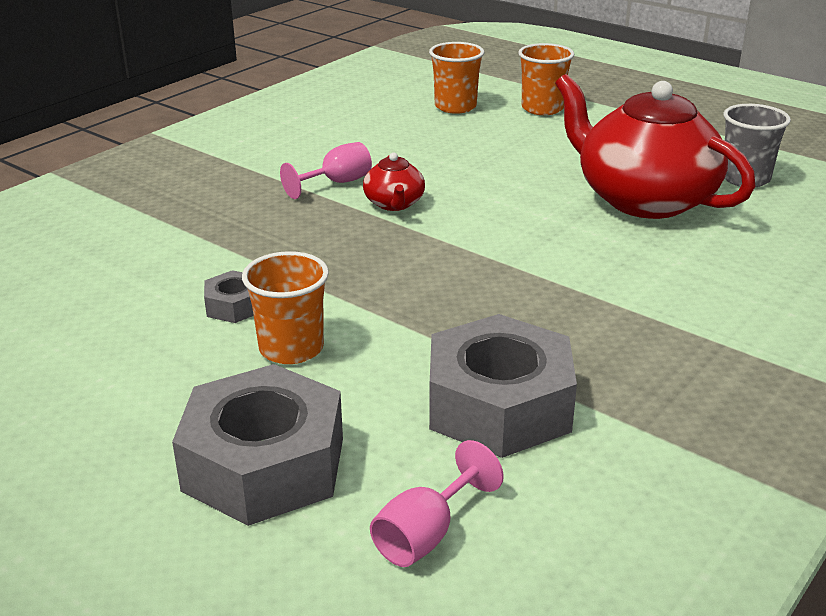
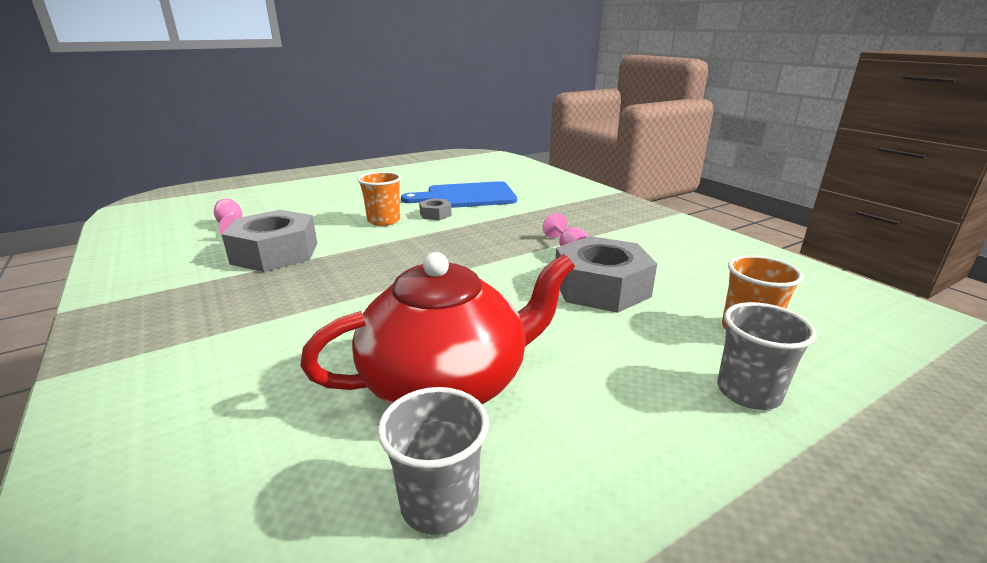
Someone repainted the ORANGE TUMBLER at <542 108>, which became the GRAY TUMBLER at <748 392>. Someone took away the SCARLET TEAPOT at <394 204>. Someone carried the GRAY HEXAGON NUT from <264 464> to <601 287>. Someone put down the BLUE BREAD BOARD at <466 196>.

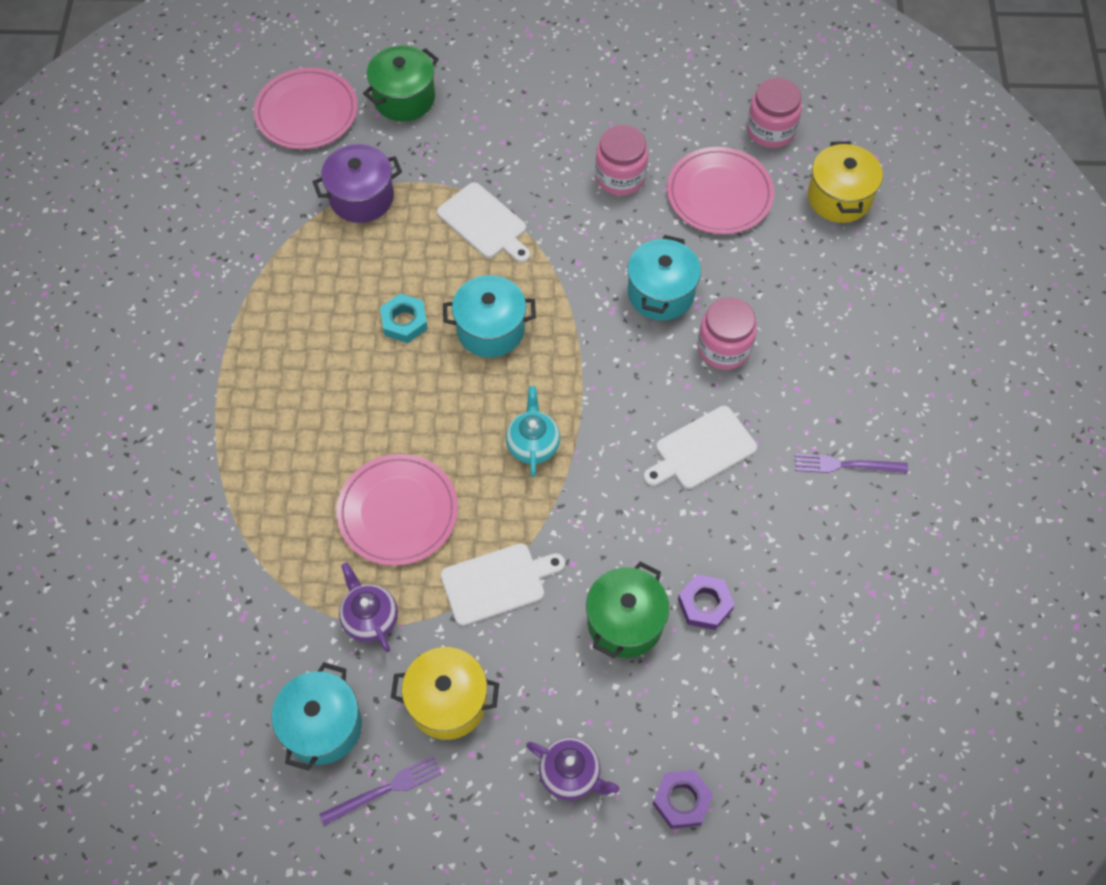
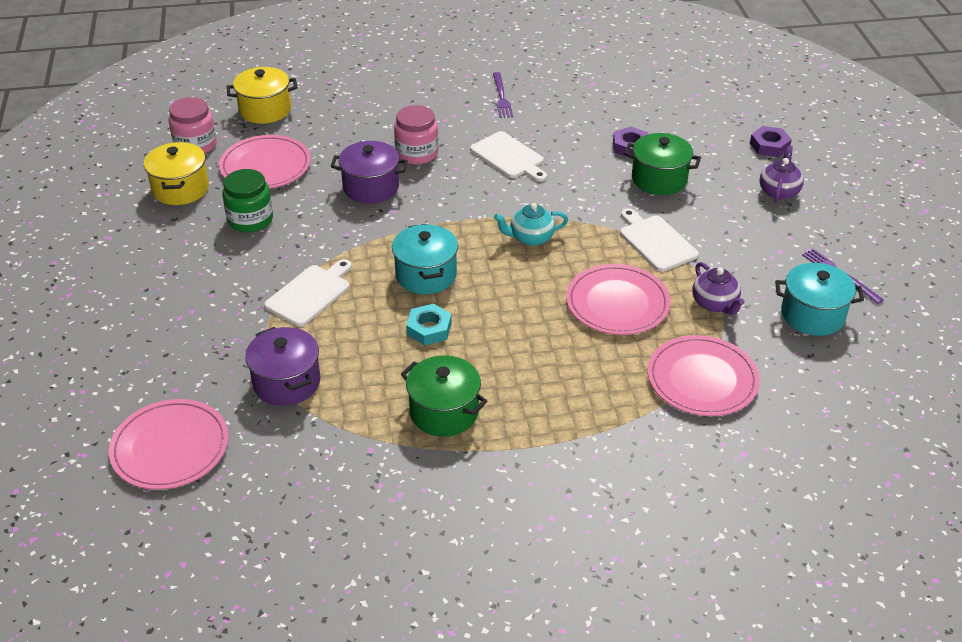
Someone carried the EMERALD POT from <404 98> to <444 412>. Someone repainted the ROSY PRESERVE JAR at <620 177>, which became the EMERALD PRESERVE JAR at <250 219>. Someone repainted the TEAL POT at <661 293>, which became the ROYAL PURPLE POT at <371 187>. Someone rotated the ROYAL PURPLE TEAPOT at <370 618> by 75 degrees counterclockwise. Someone carried the YELLOW POT from <448 702> to <180 189>. Someone put down the ROSY PLATE at <702 379>.

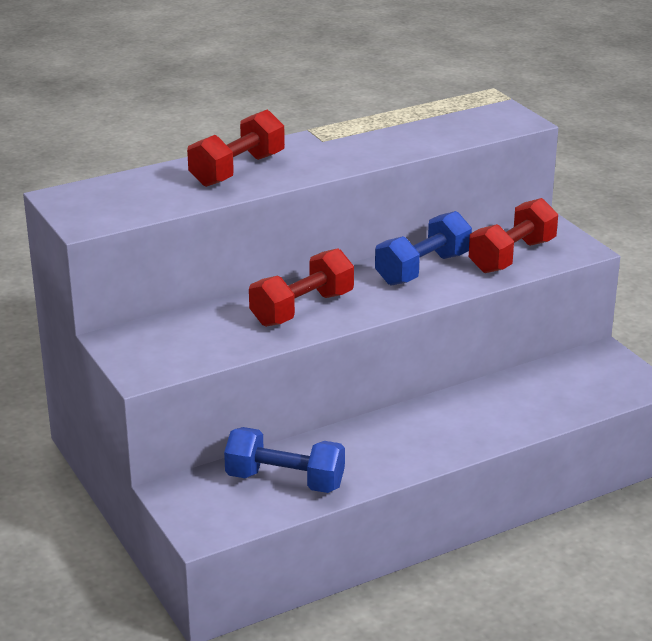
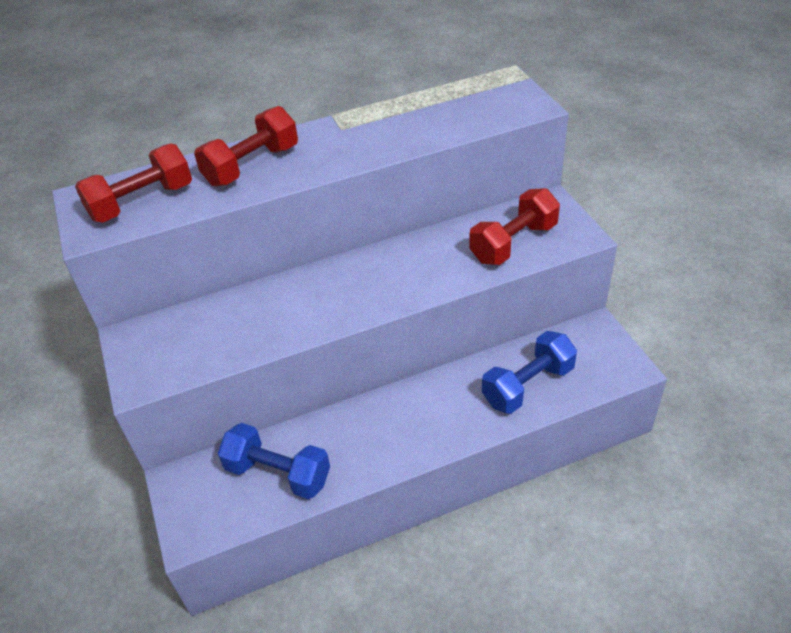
Someone carried the BLUE DUMBBELL from <422 269> to <528 385>. Someone carried the SCARLET DUMBBELL from <302 309> to <142 202>.

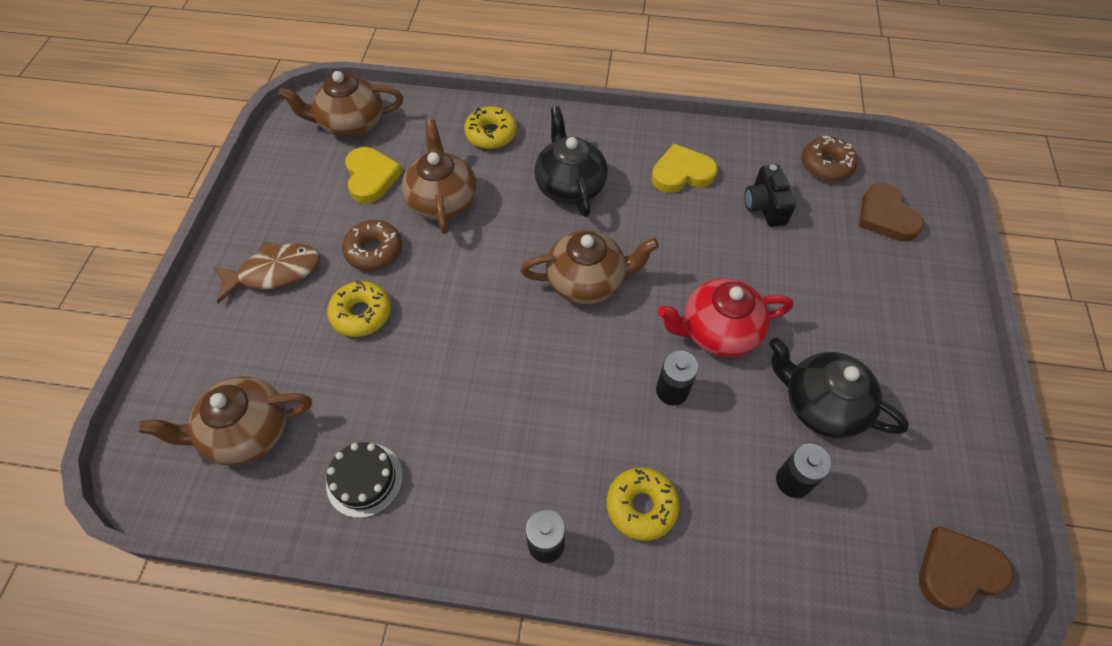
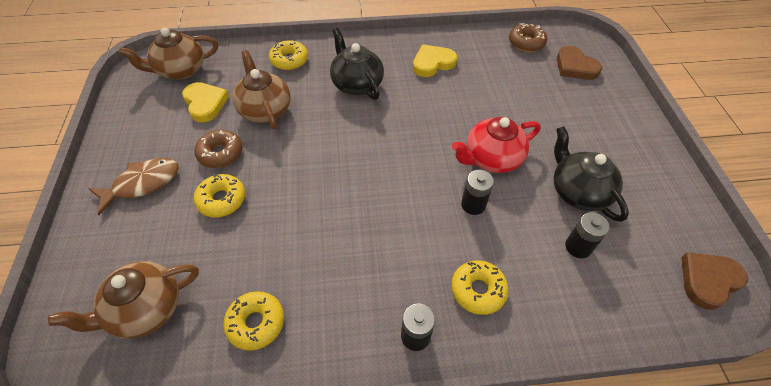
Someone took away the BLACK COMPACT CAMERA at <765 206>. Someone took away the BROWN TEAPOT at <587 281>. Someone rotated the BLACK TEAPOT at <821 404> by 45 degrees clockwise. Someone swapped the BLACK LAYER CAKE at <364 480> for the YELLOW DOUGHNUT at <256 323>.

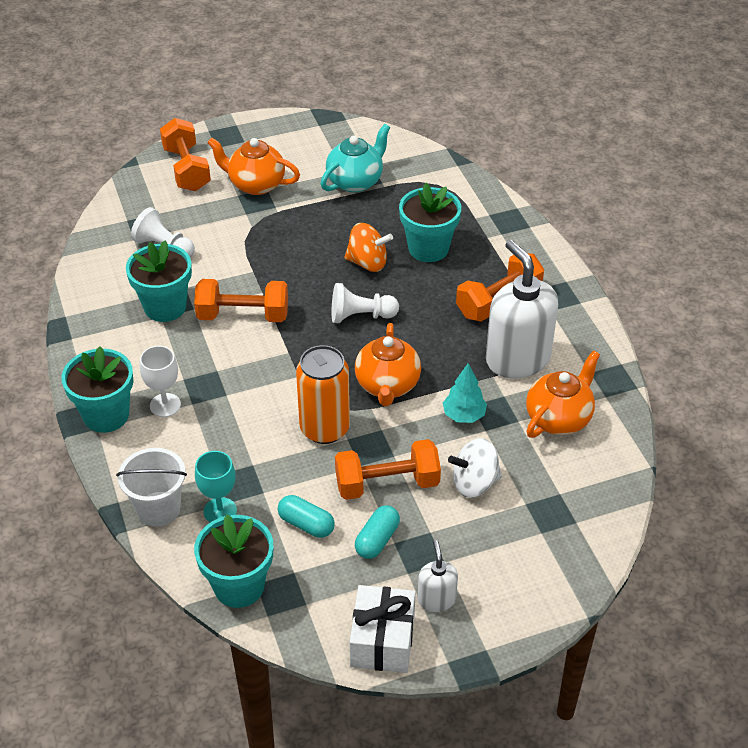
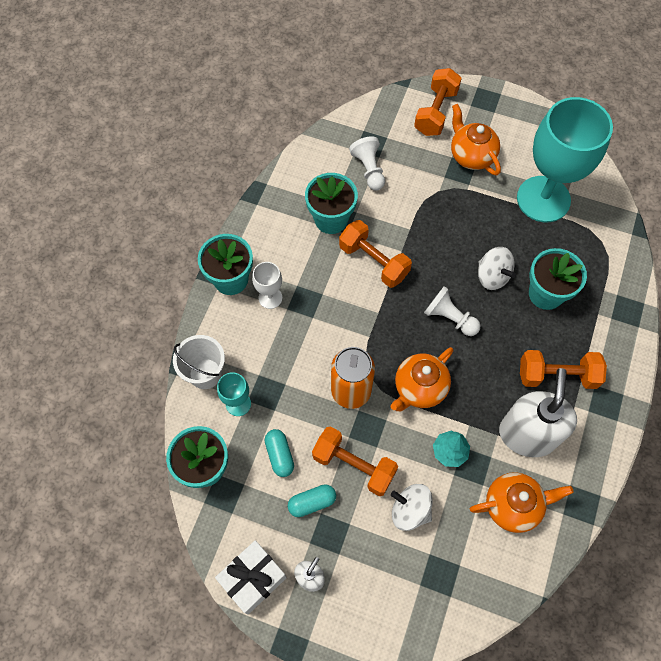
Someone swapped the TEAL TEAPOT at <355 181> for the TEAL WINE GLASS at <543 199>. Someone repainted the ORANGE SPINNING TOP at <368 263>, which became the SNOW-WHITE SPINNING TOP at <492 276>.

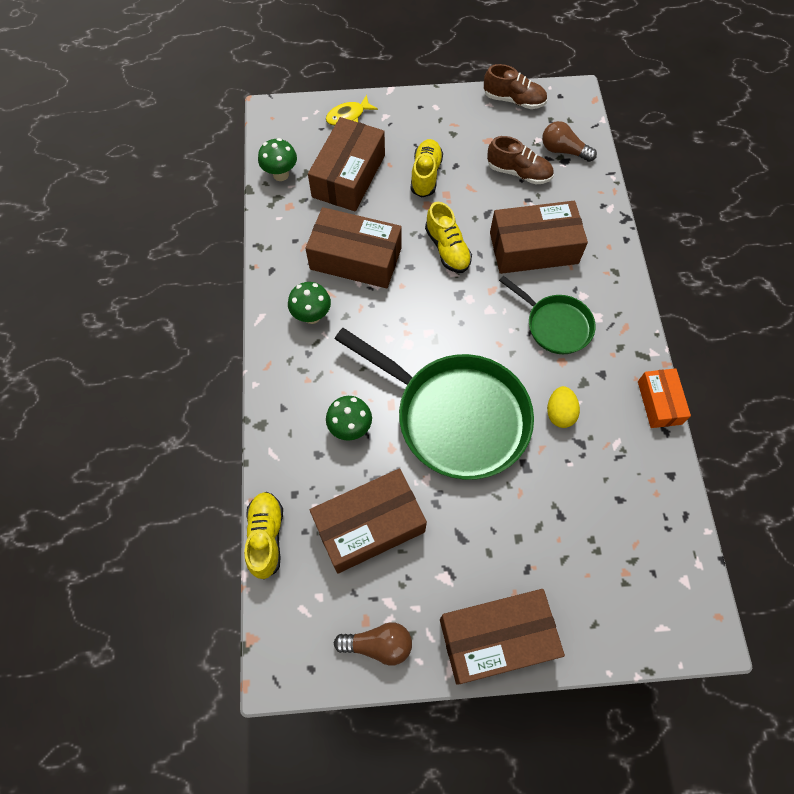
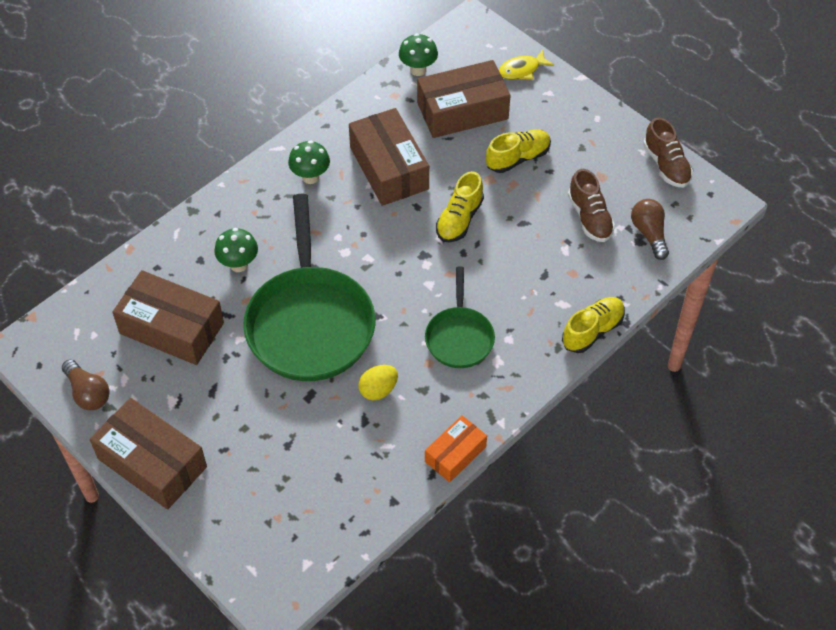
Someone rotated the YELLOW TOY FISH at <348 116> by 45 degrees counterclockwise. Someone took away the BROWN PARCEL at <533 248>. Someone carried the YELLOW SNEAKER from <266 537> to <592 331>.

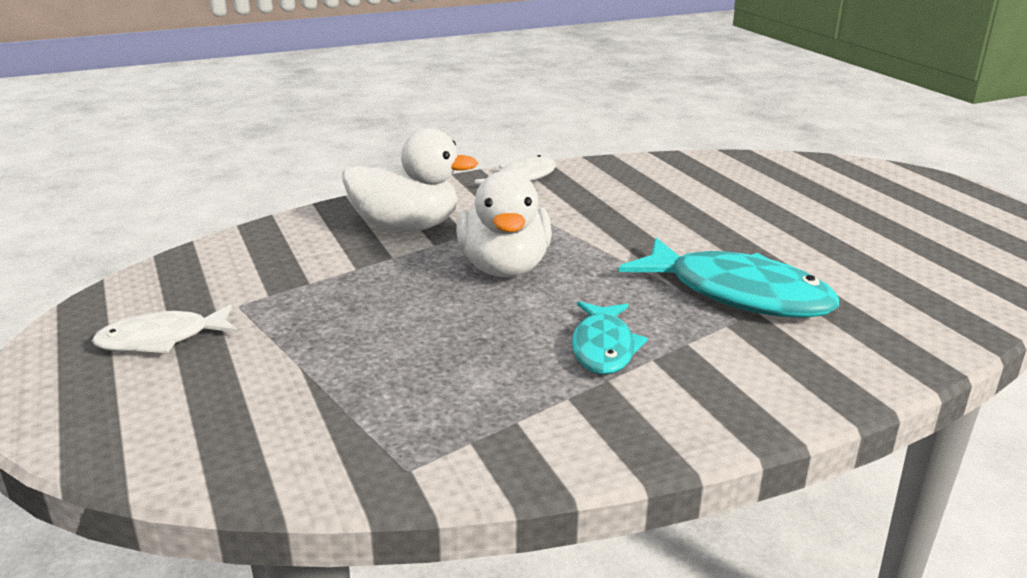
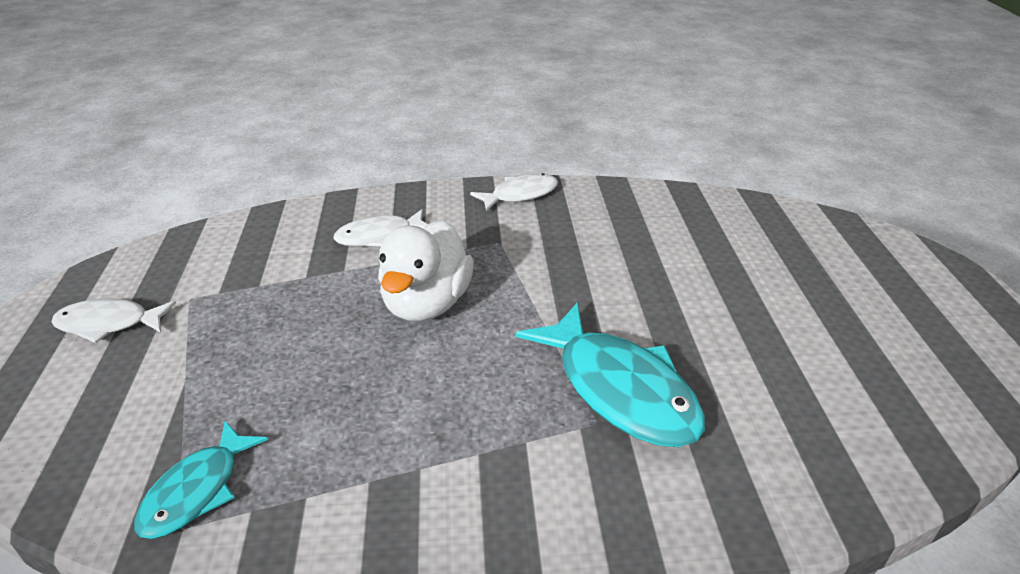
Someone swapped the SNOW-WHITE TOY DUCK at <406 227> for the SNOW-WHITE TOY FISH at <379 236>. Someone carried the TEAL TOY FISH from <603 348> to <197 490>.

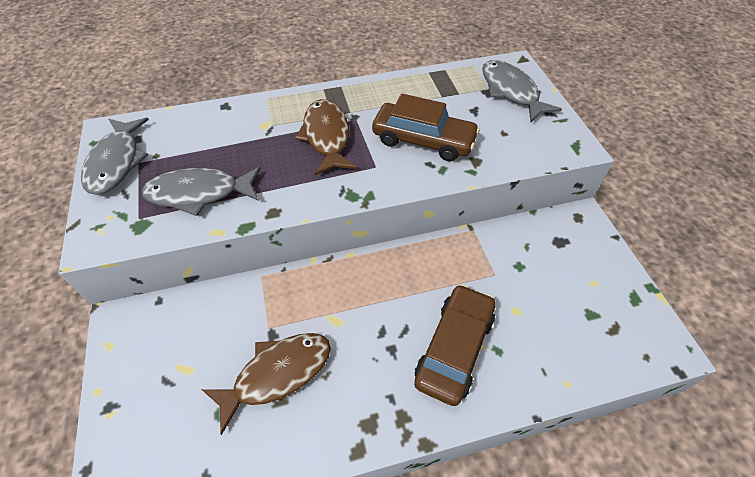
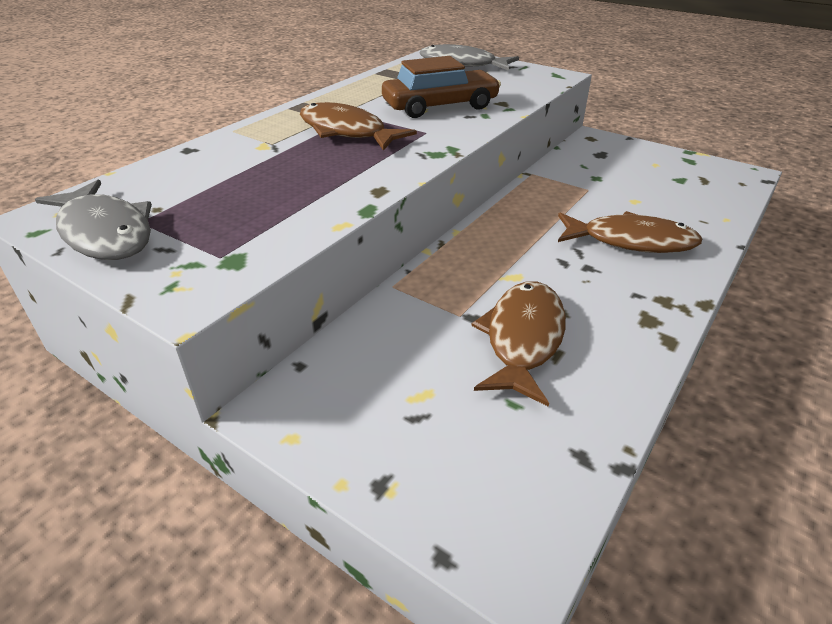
Someone took away the GRAY TOY FISH at <199 193>. Someone swapped the BROWN TOY CAR at <454 348> for the BROWN TOY FISH at <631 241>.

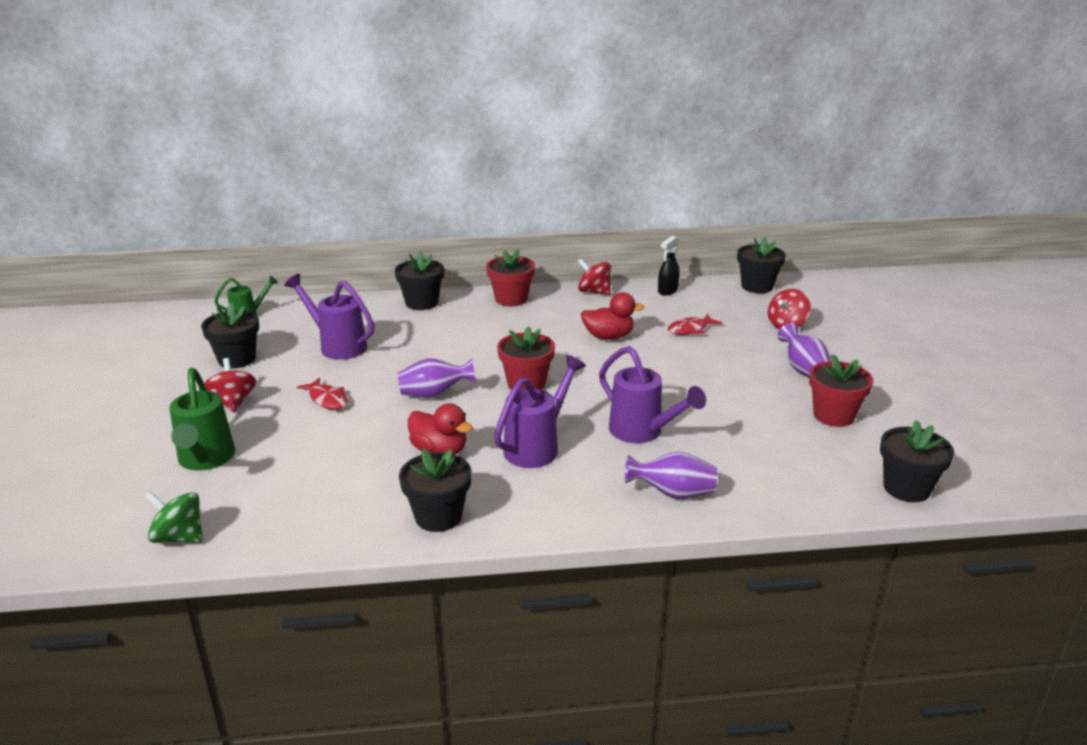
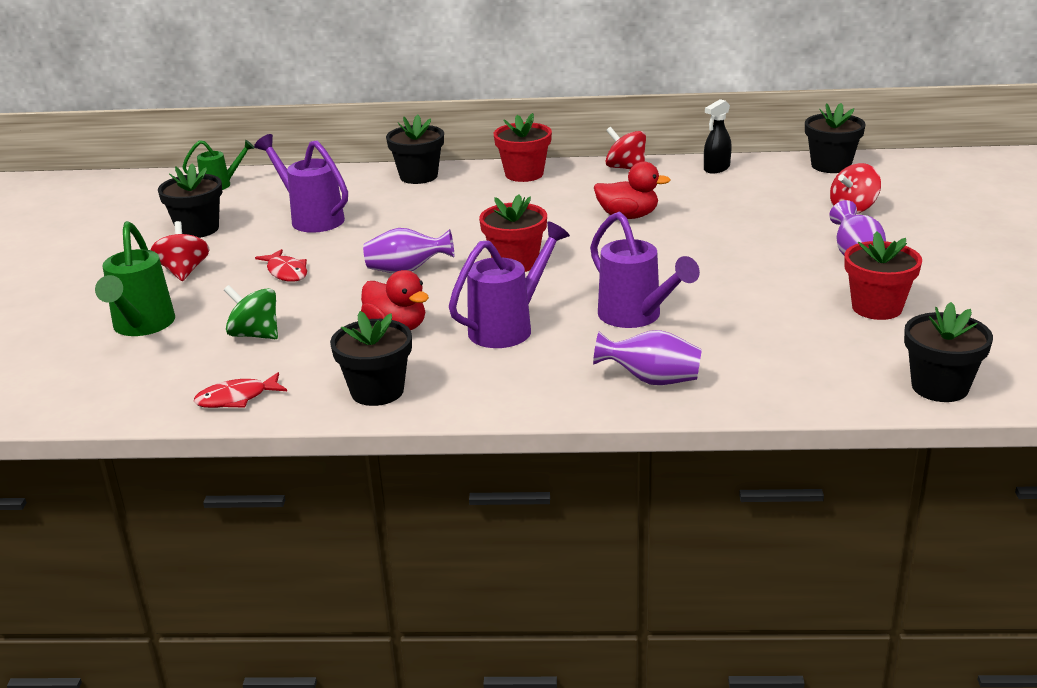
Someone carried the SCARLET TOY FISH from <690 329> to <236 398>. Someone carried the EMERALD SPINNING TOP from <179 537> to <255 335>.

